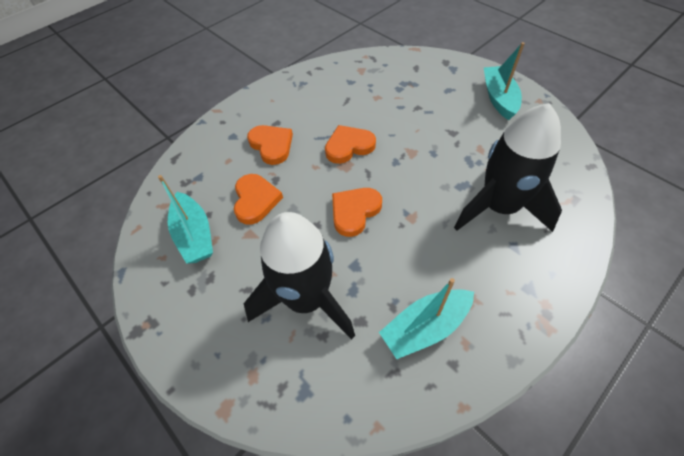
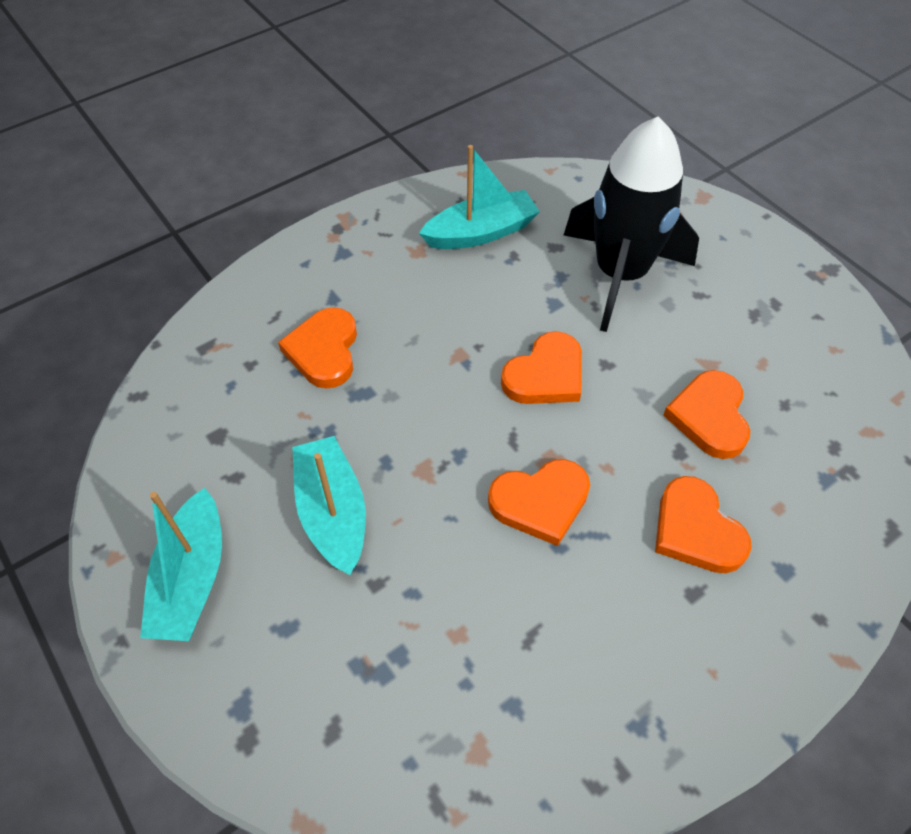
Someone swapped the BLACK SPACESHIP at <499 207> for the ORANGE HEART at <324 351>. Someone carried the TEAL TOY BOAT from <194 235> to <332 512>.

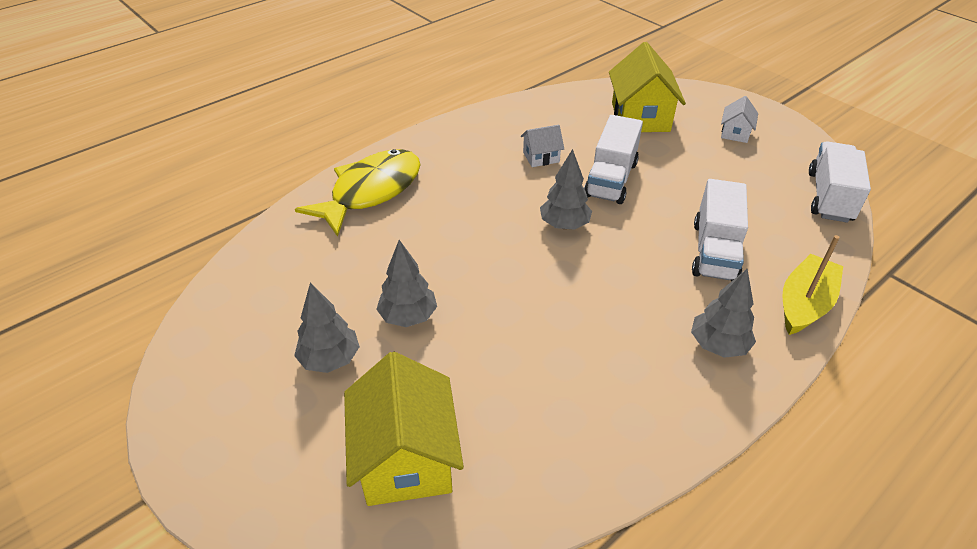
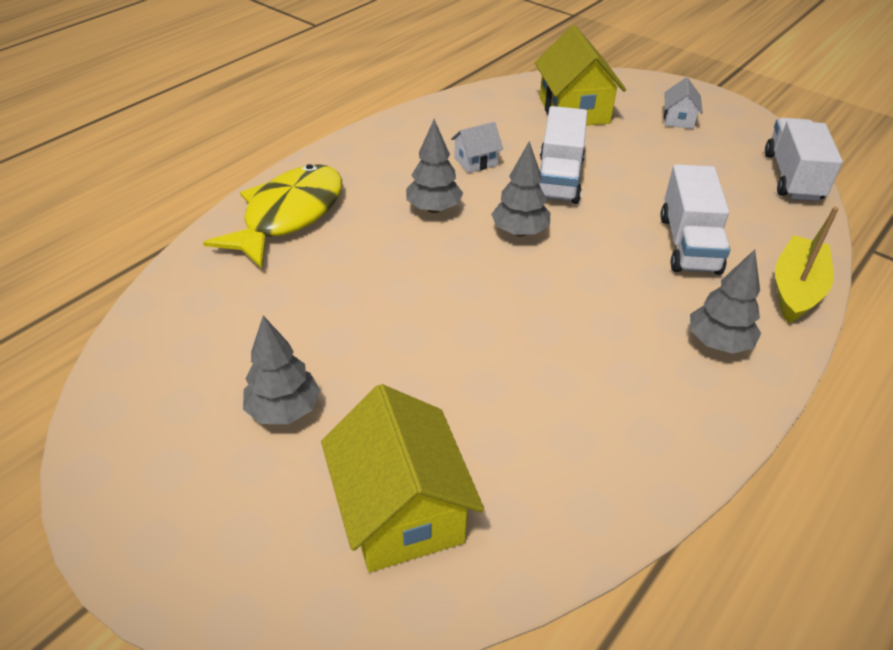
Someone carried the GRAY TREE from <408 317> to <433 209>.

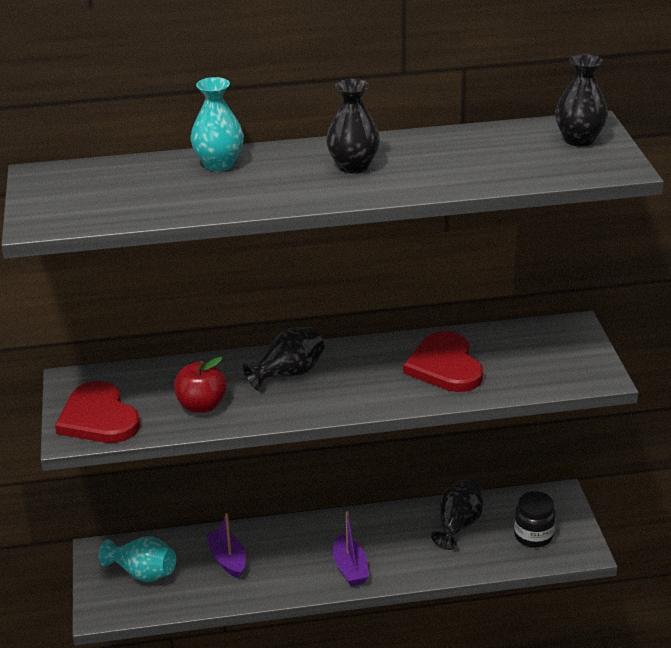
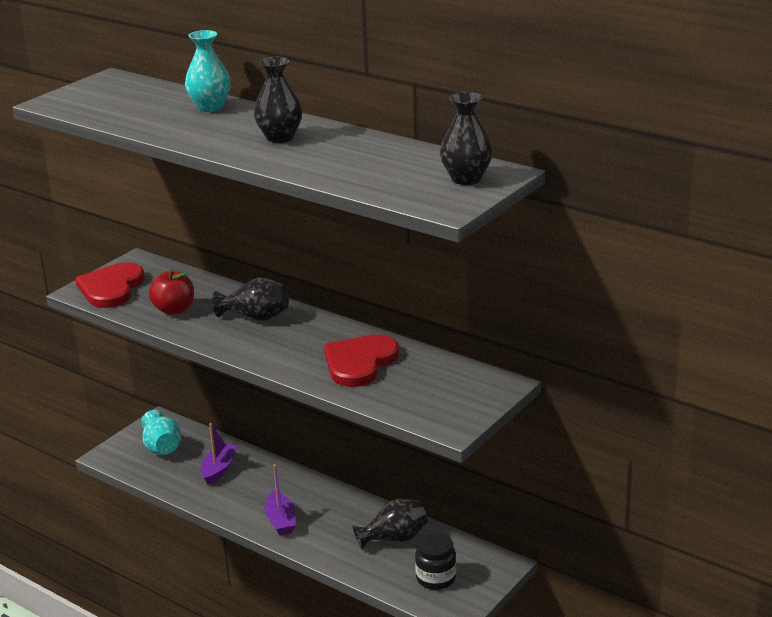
Someone rotated the ROYAL PURPLE TOY BOAT at <350 568> by 45 degrees counterclockwise.

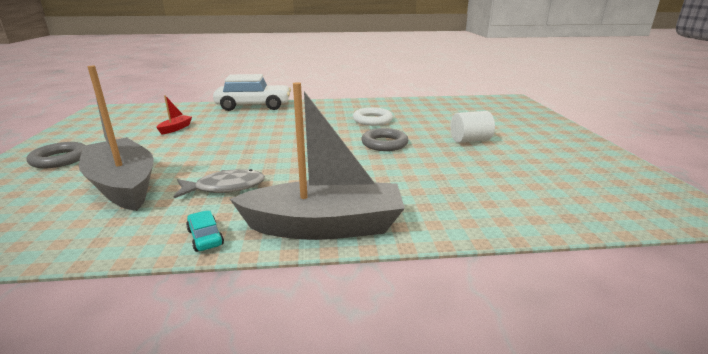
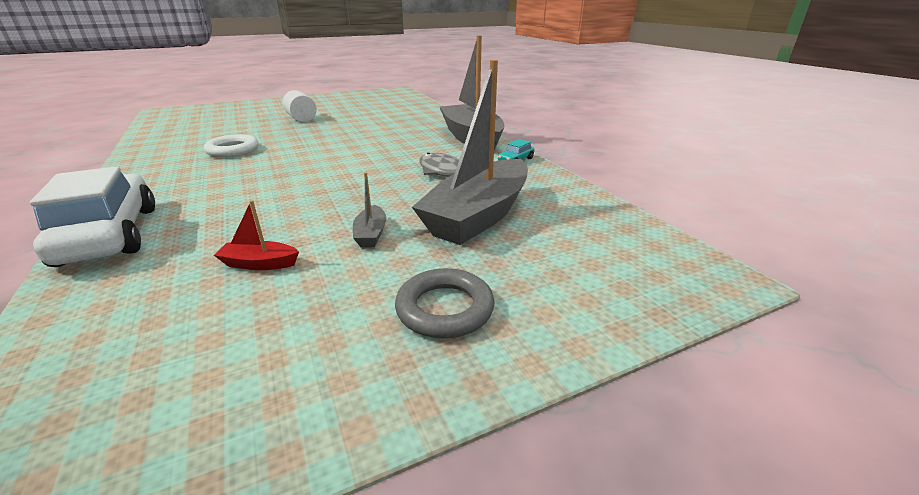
Someone took away the GRAY RING at <384 143>. Someone put down the GRAY TOY BOAT at <371 234>.

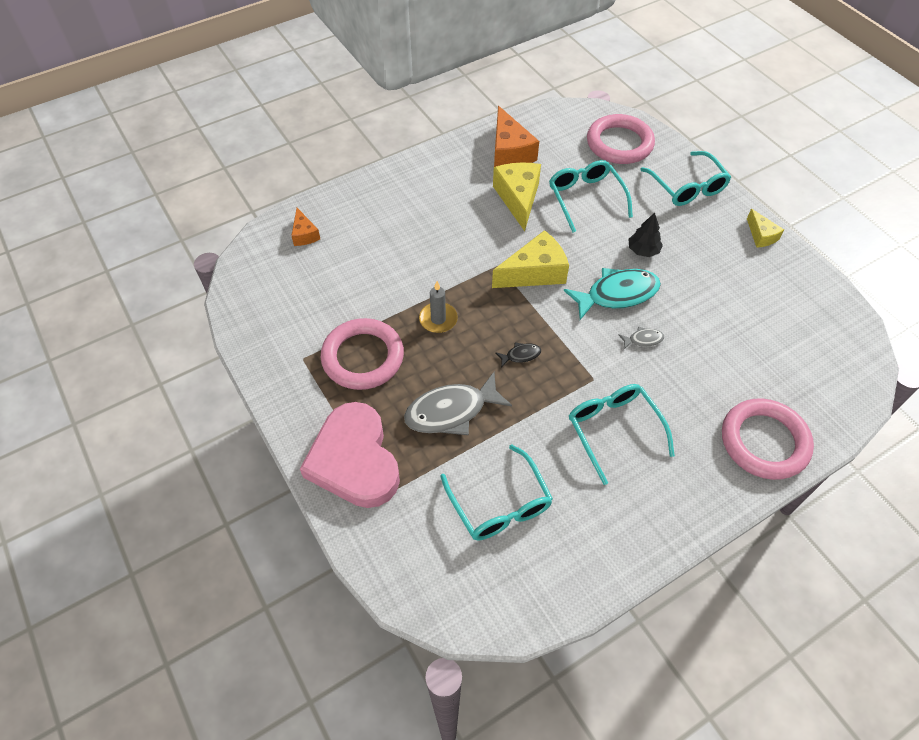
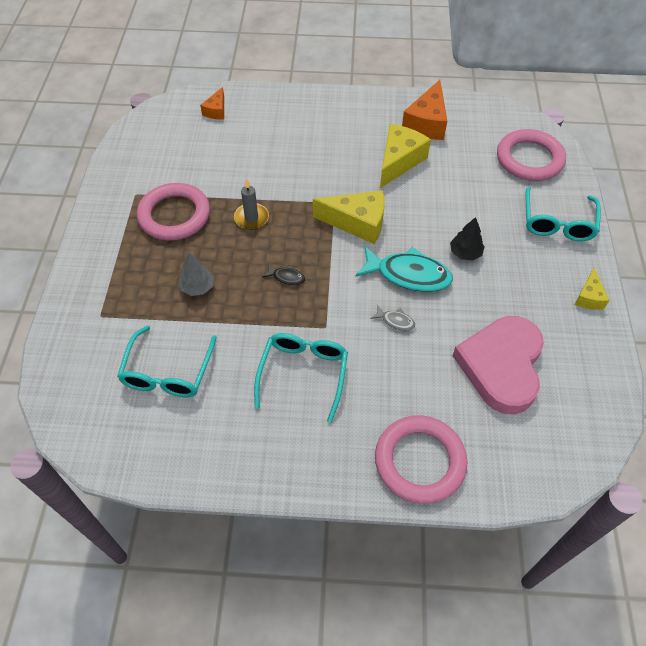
Someone took away the TEAL GLASSES at <586 198>. Someone swapped the GRAY TOY FISH at <451 411> for the GRAY TREE at <198 287>. Someone carried the ROSY HEART from <354 460> to <501 366>.

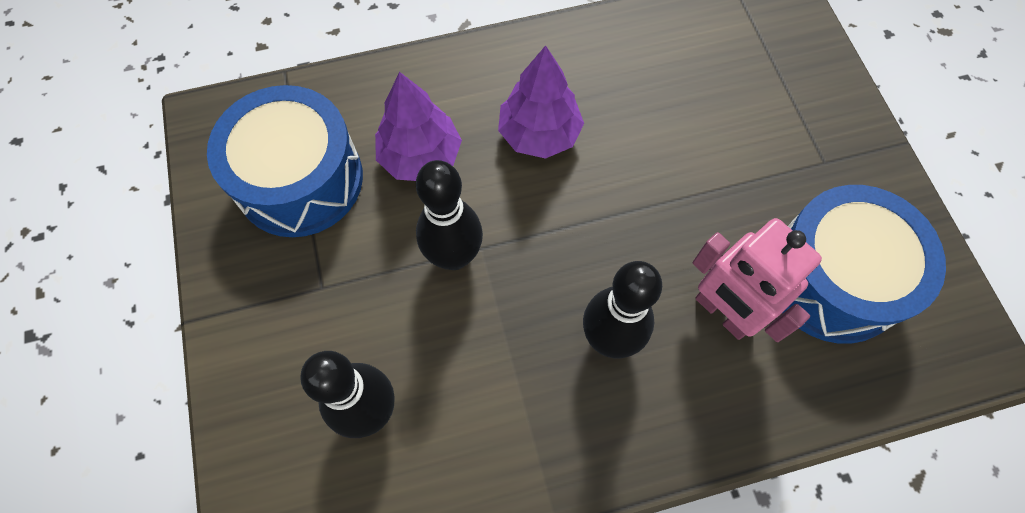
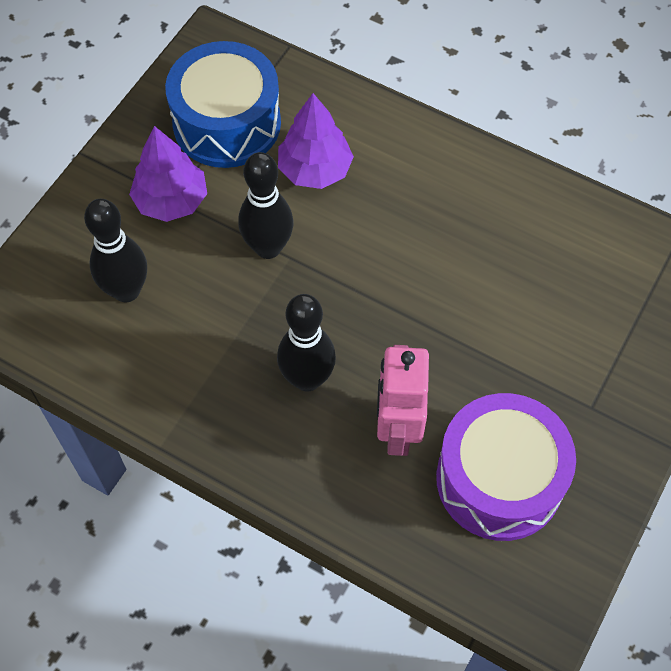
Someone carried the ROYAL PURPLE TREE from <539 134> to <171 201>. Someone repainted the BLUE DRUM at <832 278>, which became the ROYAL PURPLE DRUM at <499 479>.

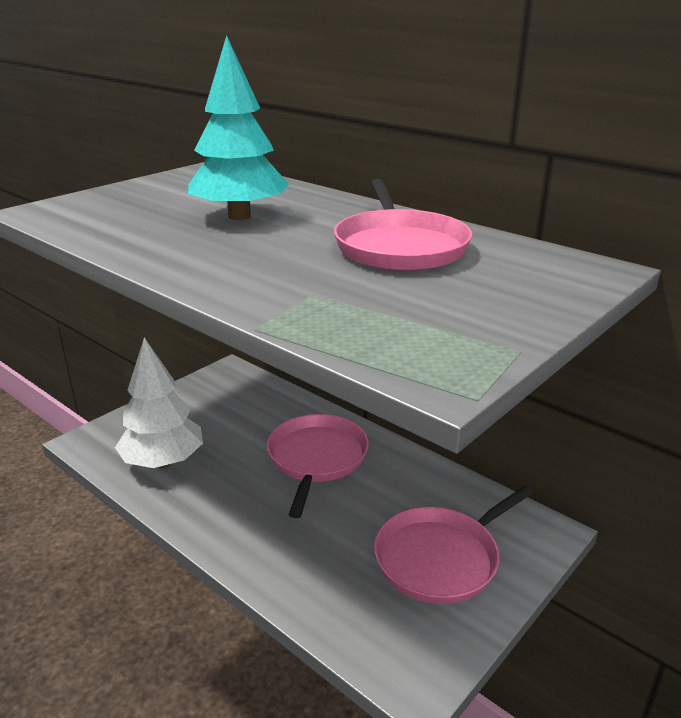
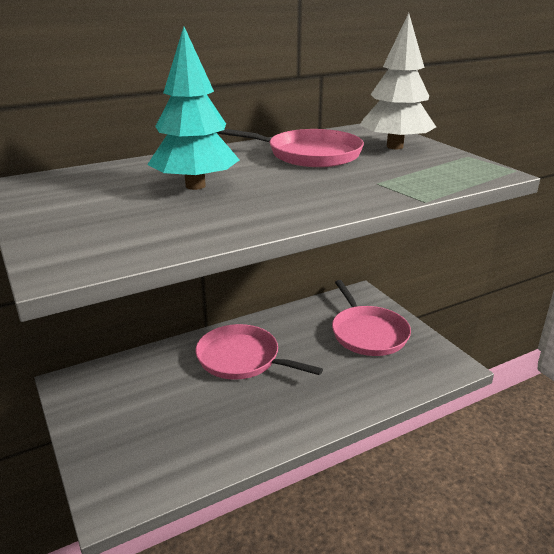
Someone carried the SNOW-WHITE TREE from <163 461> to <394 147>.

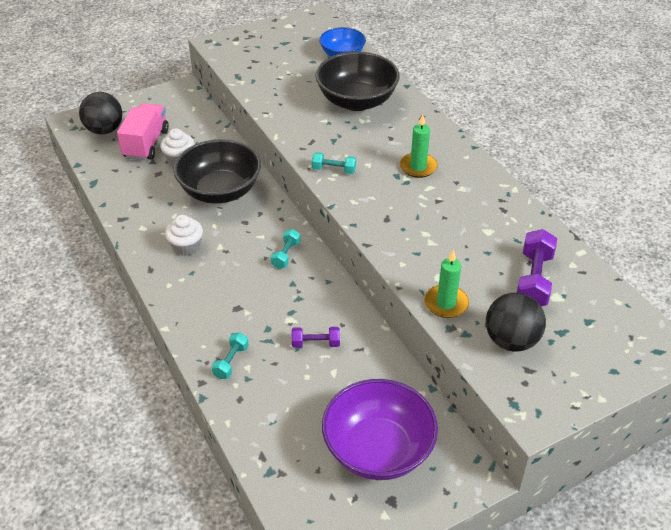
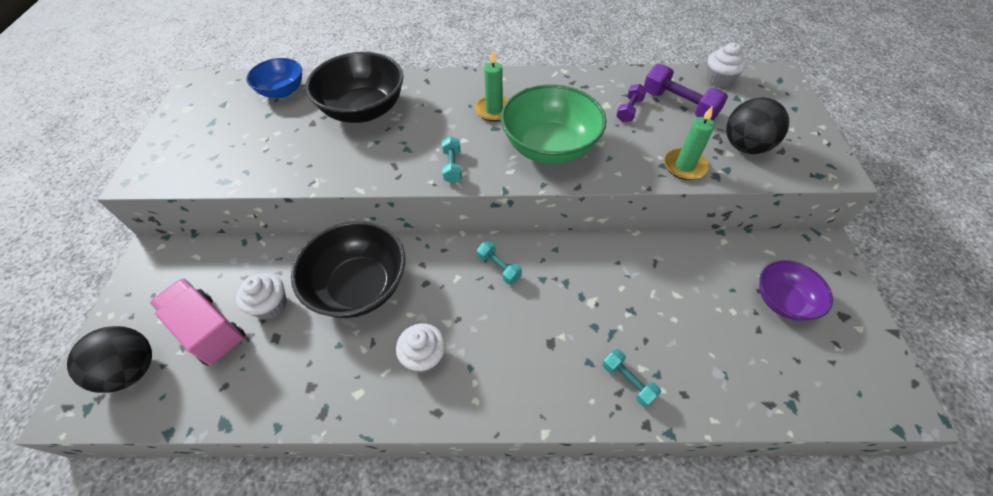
Someone rotated the TEAL DUMBBELL at <334 170> by 45 degrees counterclockwise. Someone carried the ROYAL PURPLE DUMBBELL from <316 343> to <629 110>. Someone scaled the ROYAL PURPLE DEEP DISH at <378 449> by 0.60. Someone put down the SNOW-WHITE FAIRY CAKE at <719 79>. Someone put down the EMERALD DEEP DISH at <549 147>.

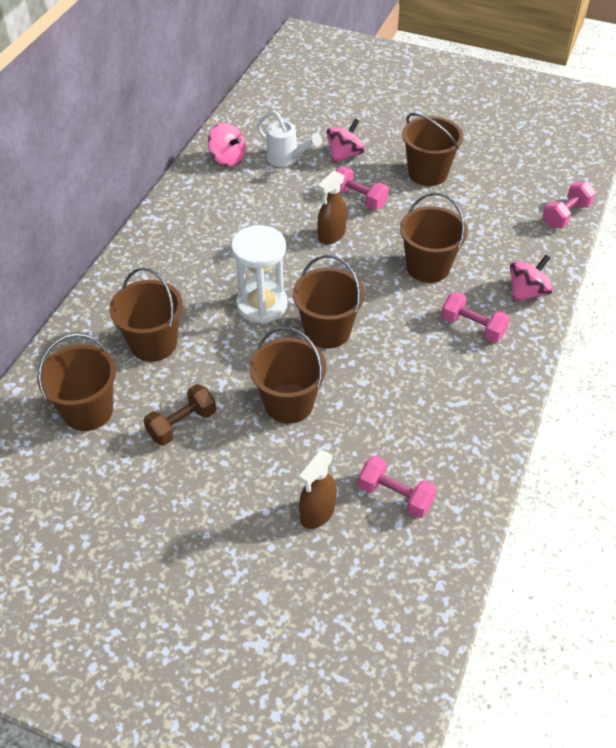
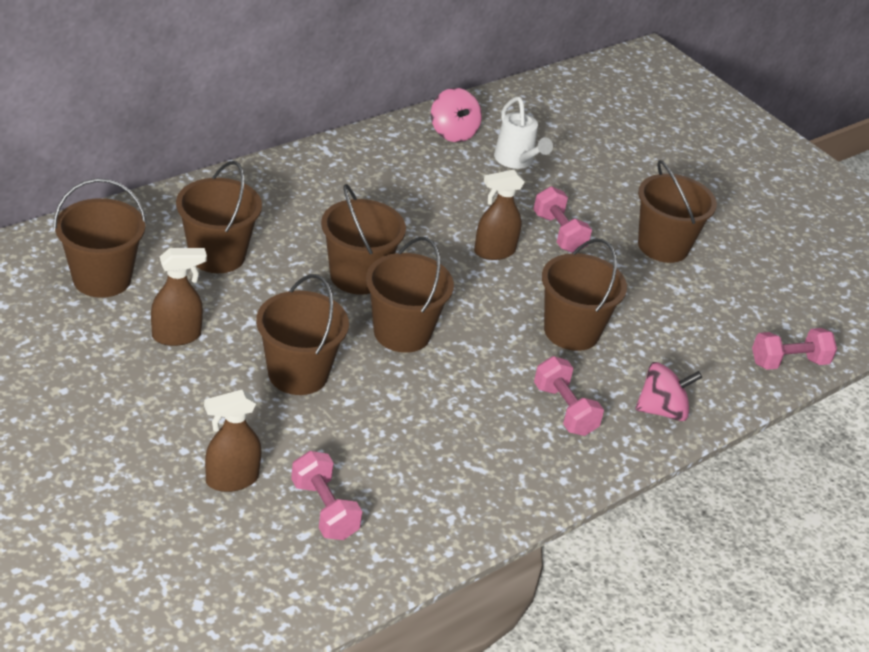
Someone took away the ROSY SPINNING TOP at <344 155>. Someone swapped the SNOW-WHITE SANDGLASS at <262 305> for the BROWN PAIL at <357 276>. Someone swapped the BROWN DUMBBELL at <182 424> for the BROWN SPRAYER at <177 336>.

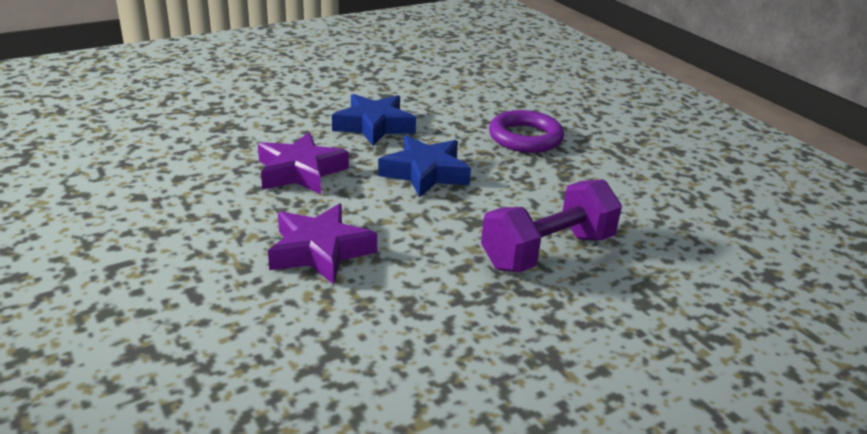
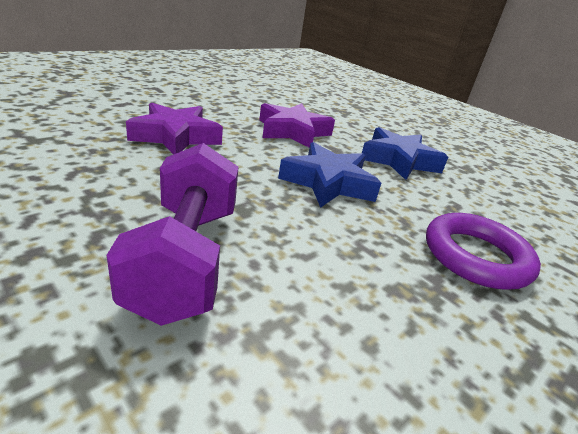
Someone rotated the ROYAL PURPLE DUMBBELL at <548 252> by 45 degrees clockwise.

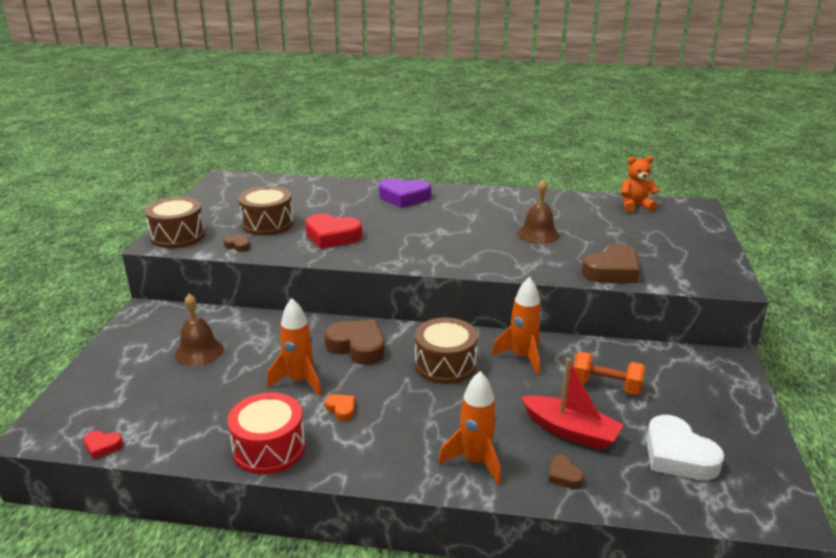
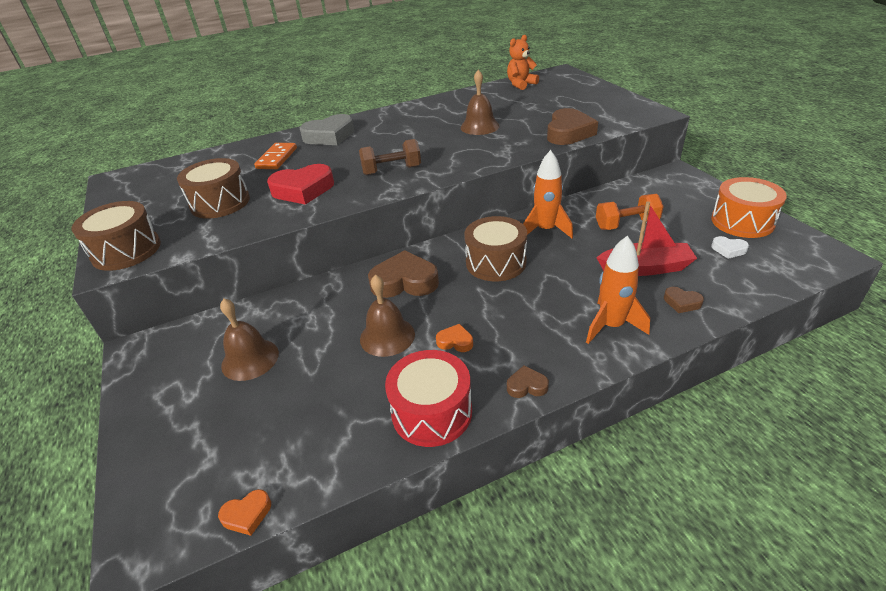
Someone repainted the ROYAL PURPLE HEART at <404 197>, which became the GRAY HEART at <329 136>. Someone carried the BROWN HEART from <238 245> to <526 386>. Someone swapped the ORANGE SPACESHIP at <299 381> for the BROWN SCHOOL BELL at <387 336>. Someone scaled the SNOW-WHITE HEART at <678 455> by 0.48. Someone repainted the SCARLET HEART at <102 446>, which became the ORANGE HEART at <247 515>. Someone put down the BROWN DUMBBELL at <391 170>. Someone put down the ORANGE DOMINO PIECE at <277 158>. Someone put down the ORANGE DRUM at <742 221>.

